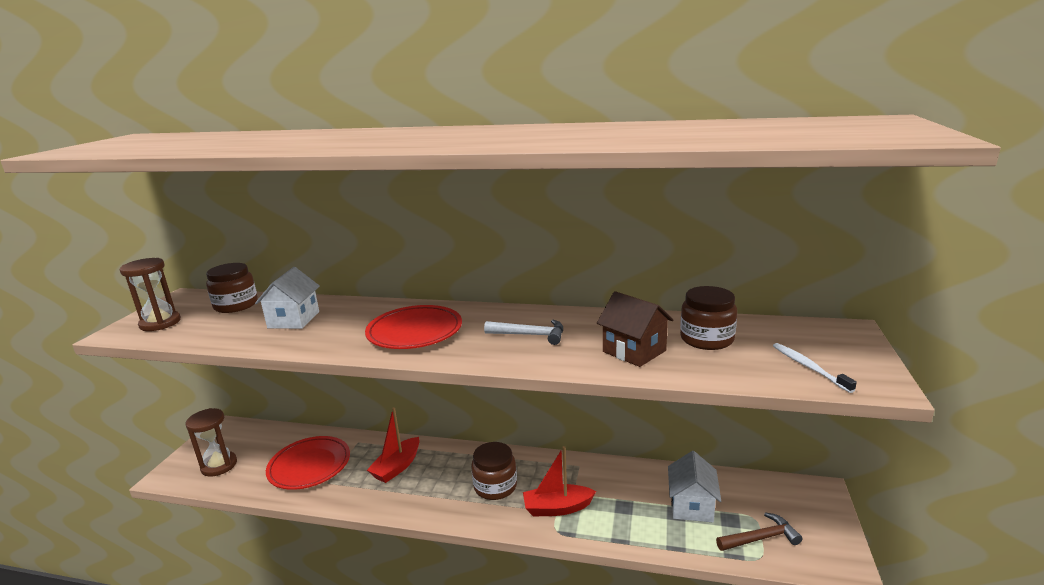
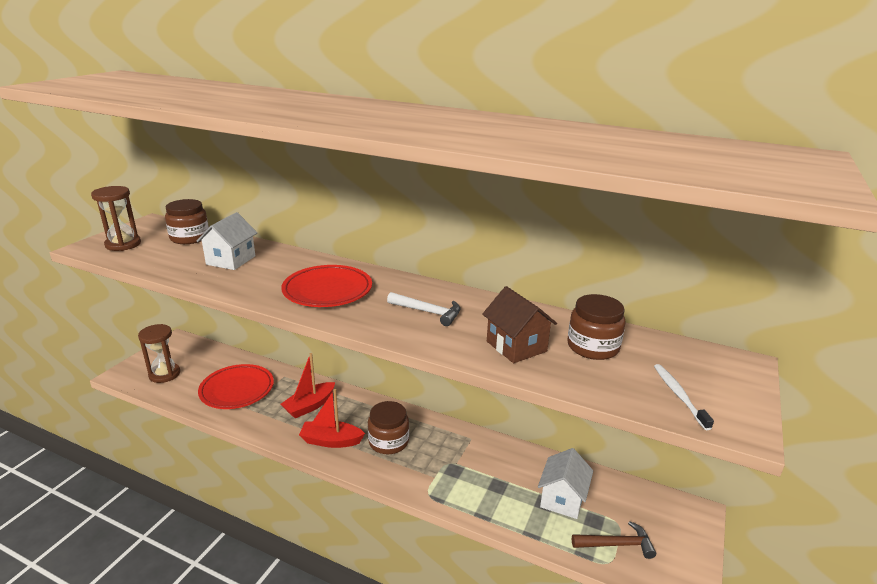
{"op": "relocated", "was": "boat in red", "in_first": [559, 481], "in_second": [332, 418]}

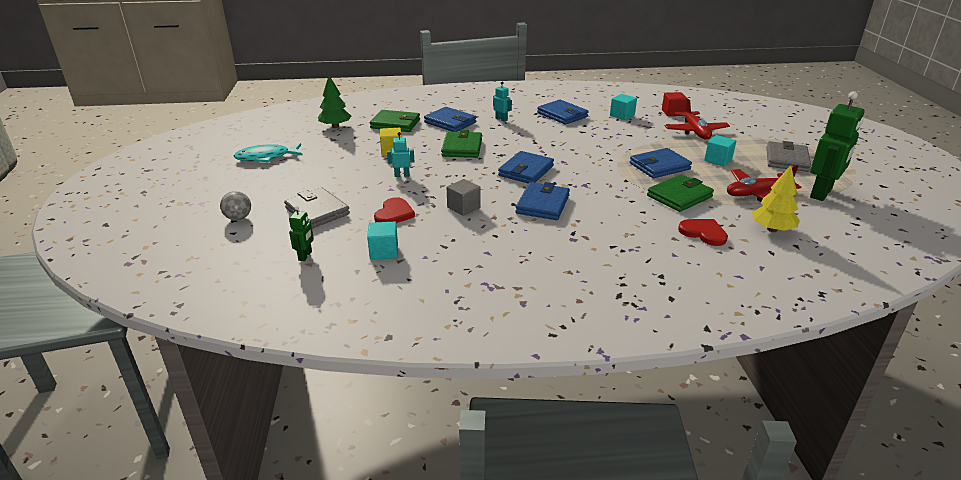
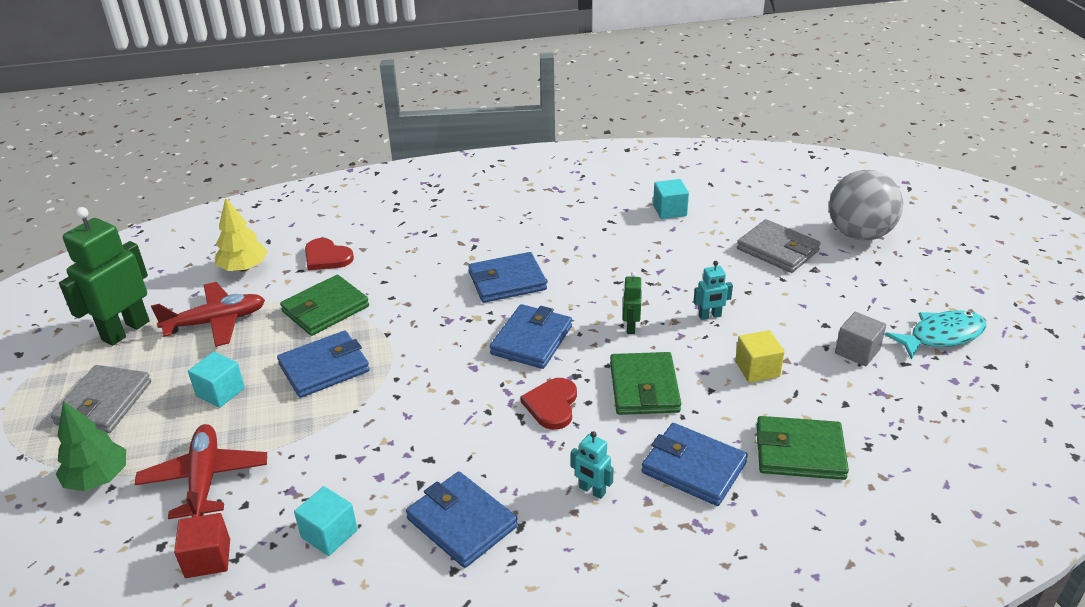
{"op": "relocated", "was": "tree in green", "in_first": [334, 101], "in_second": [91, 446]}
{"op": "spun", "was": "wallet in blue", "in_first": [543, 201], "in_second": [507, 277], "clockwise": 60}
{"op": "relocated", "was": "heart in red", "in_first": [394, 210], "in_second": [548, 404]}
{"op": "relocated", "was": "robot in green", "in_first": [301, 233], "in_second": [632, 303]}
{"op": "size", "was": "ball in grey", "in_first": [235, 205], "in_second": [866, 205], "ratio": 2.06}
{"op": "relocated", "was": "cube in grey", "in_first": [464, 197], "in_second": [860, 339]}

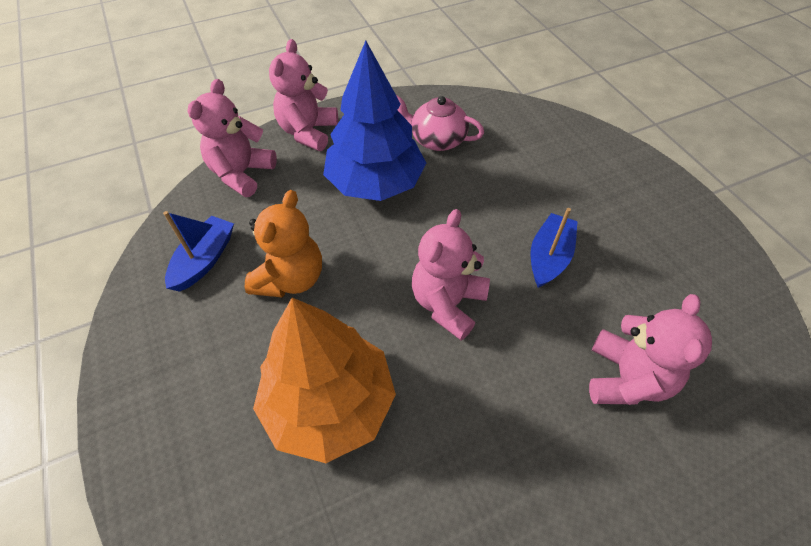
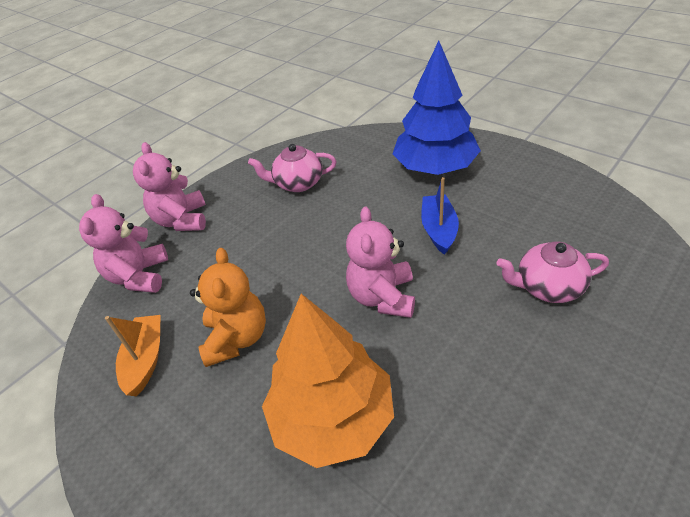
{"op": "colour", "was": "boat in blue", "now": "boat in orange", "in_first": [198, 251], "in_second": [133, 355]}
{"op": "relocated", "was": "tree in blue", "in_first": [374, 120], "in_second": [437, 108]}
{"op": "exchanged", "was": "teddy bear in pink", "now": "teapot in pink", "in_first": [650, 349], "in_second": [552, 272]}

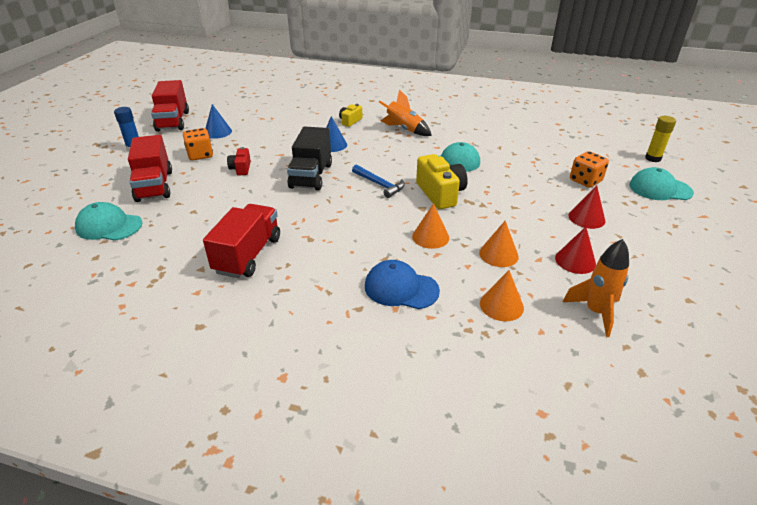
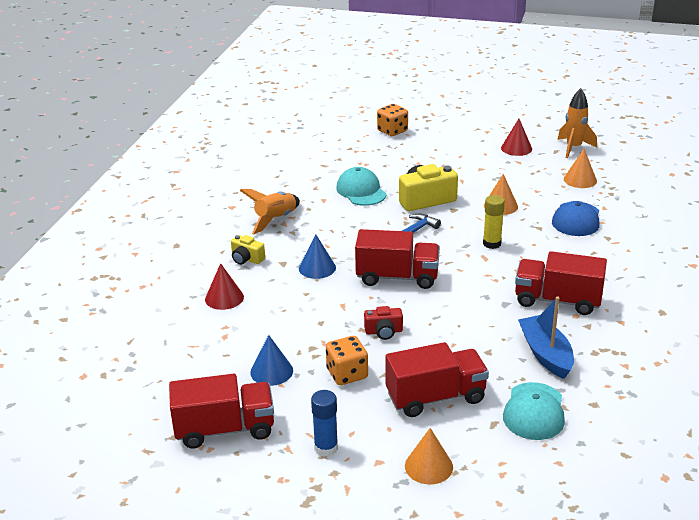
{"op": "relocated", "was": "cone in red", "in_first": [587, 207], "in_second": [224, 286]}
{"op": "colour", "was": "truck in black", "now": "truck in red", "in_first": [309, 158], "in_second": [397, 259]}
{"op": "relocated", "was": "cone in orange", "in_first": [499, 244], "in_second": [429, 456]}
{"op": "relocated", "was": "glue stick in yellow", "in_first": [660, 139], "in_second": [494, 222]}
{"op": "appeared", "now": "boat in blue", "in_second": [546, 337]}
{"op": "missing", "was": "cap in turquoise", "in_first": [661, 183]}

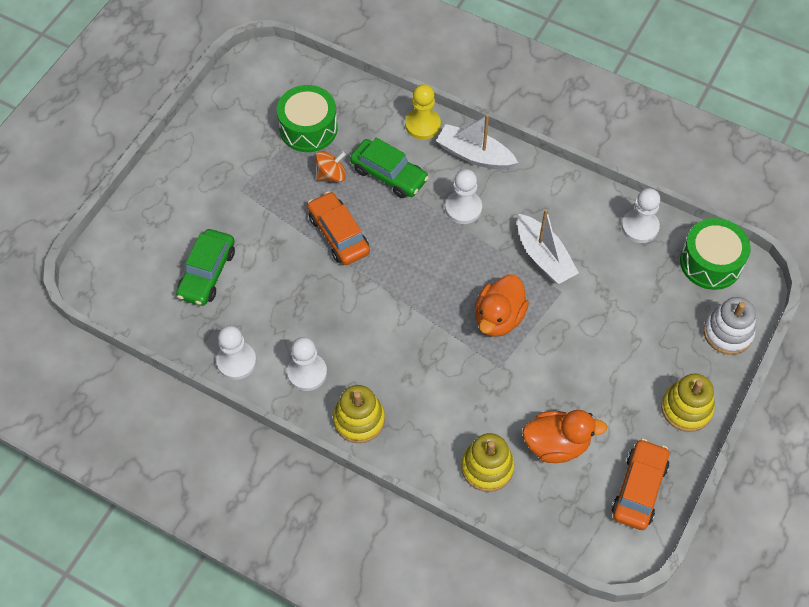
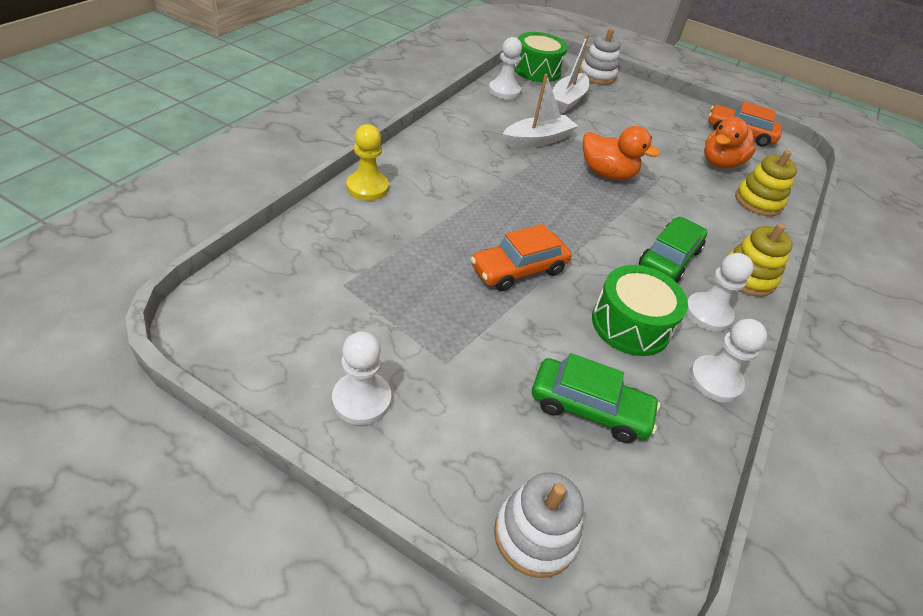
{"op": "relocated", "was": "pawn in white", "in_first": [463, 196], "in_second": [361, 378]}
{"op": "appeared", "now": "stacking toy in white", "in_second": [539, 525]}
{"op": "relocated", "was": "boat in white", "in_first": [477, 142], "in_second": [570, 73]}
{"op": "relocated", "was": "drum in green", "in_first": [307, 118], "in_second": [640, 310]}
{"op": "relocated", "was": "car in green", "in_first": [389, 168], "in_second": [673, 250]}
{"op": "spun", "was": "duck in orange", "in_first": [564, 436], "in_second": [730, 142], "clockwise": -135}
{"op": "missing", "was": "spinning top in orange", "in_first": [331, 166]}
{"op": "missing", "was": "stacking toy in yellow", "in_first": [688, 403]}

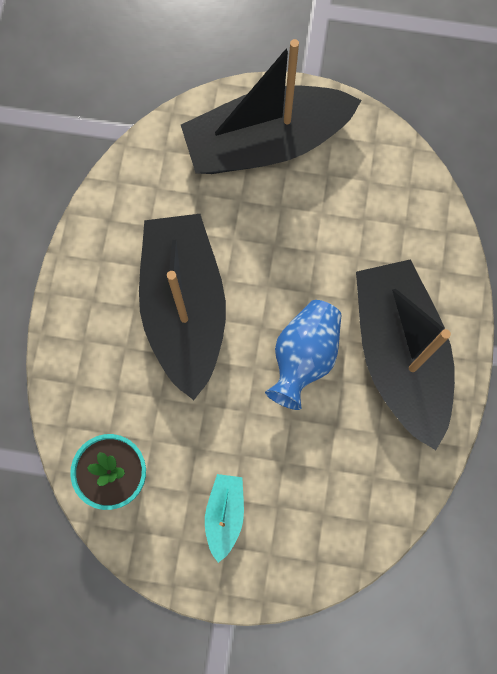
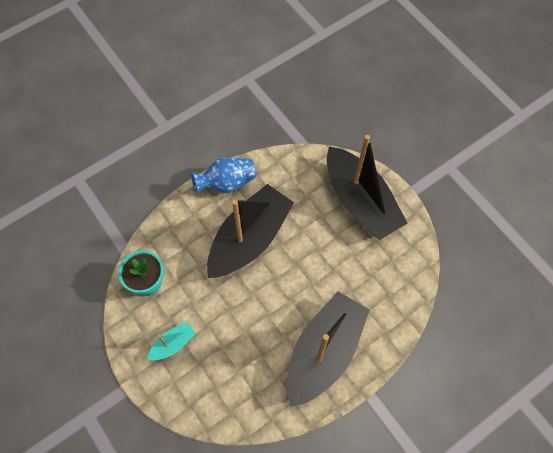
{"op": "relocated", "was": "vase in blue", "in_first": [303, 355], "in_second": [223, 175]}
{"op": "spun", "was": "boat in black", "in_first": [271, 106], "in_second": [367, 187], "clockwise": -150}

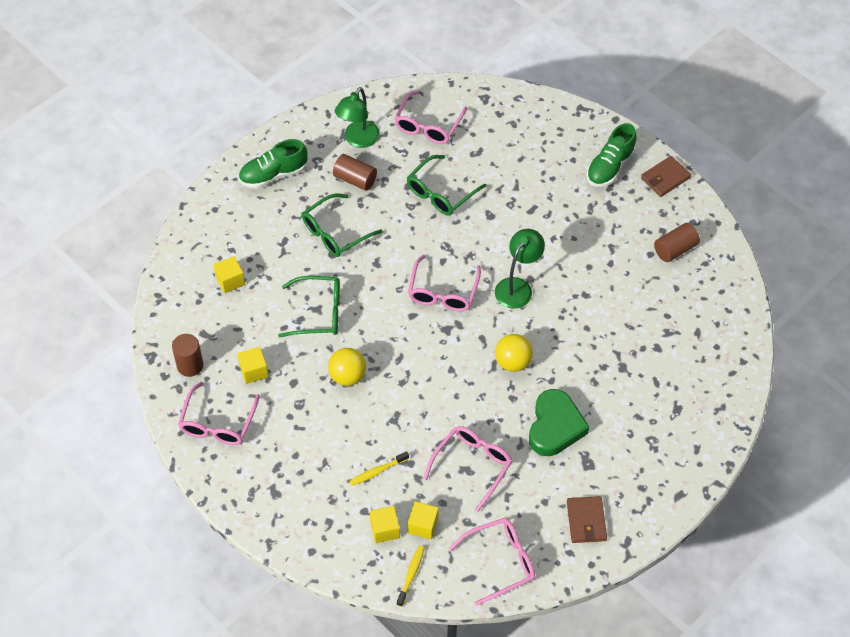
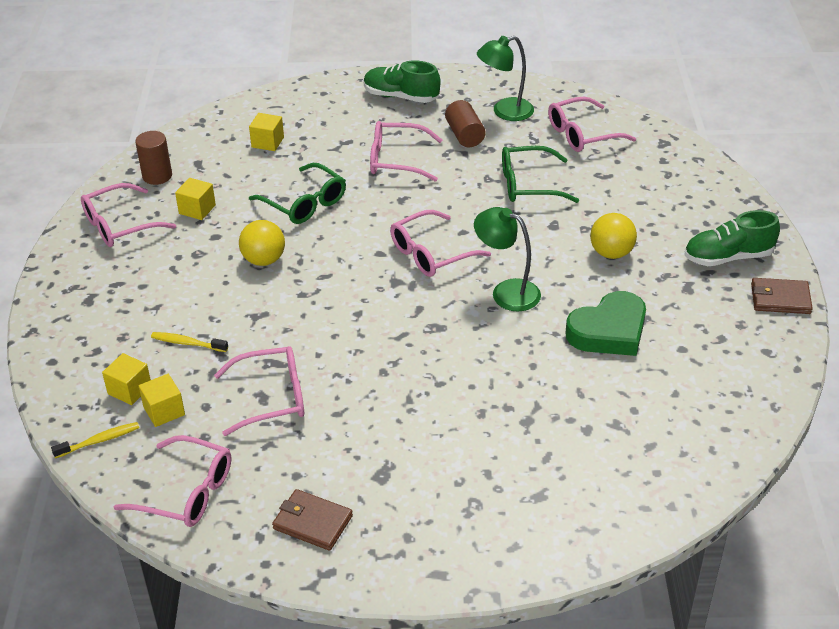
{"op": "spun", "was": "wallet in brown", "in_first": [587, 519], "in_second": [312, 520], "clockwise": 75}
{"op": "colour", "was": "glasses in green", "now": "glasses in pink", "in_first": [342, 225], "in_second": [406, 151]}
{"op": "spun", "was": "lamp in green", "in_first": [520, 269], "in_second": [507, 259], "clockwise": -135}
{"op": "relocated", "was": "heart in green", "in_first": [559, 422], "in_second": [605, 323]}
{"op": "relocated", "was": "ball in yellow", "in_first": [514, 353], "in_second": [613, 236]}
{"op": "missing", "was": "cylinder in brown", "in_first": [677, 242]}

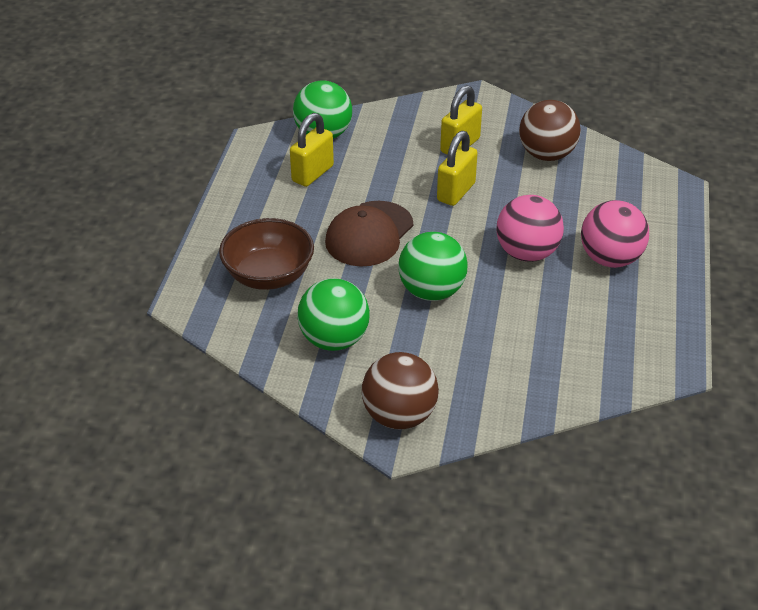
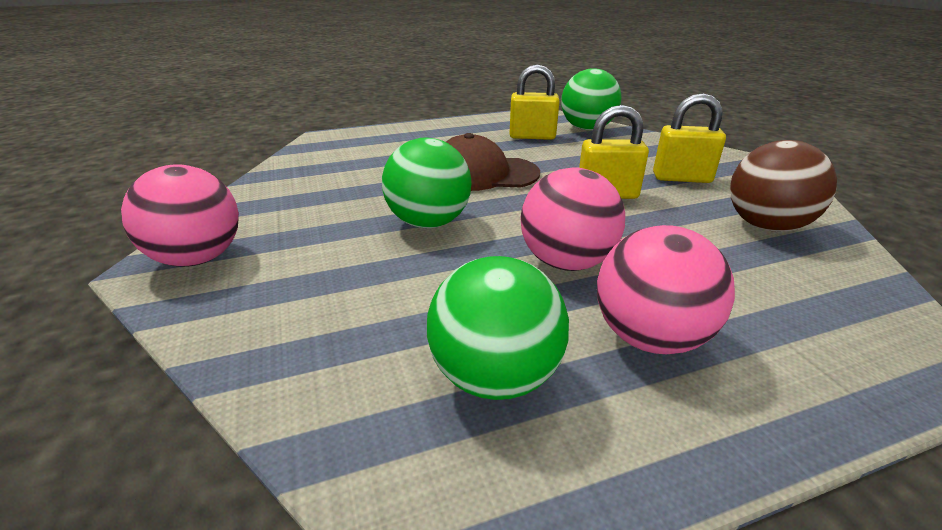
{"op": "colour", "was": "ball in brown", "now": "ball in pink", "in_first": [400, 390], "in_second": [180, 215]}
{"op": "relocated", "was": "ball in green", "in_first": [333, 314], "in_second": [498, 328]}
{"op": "missing", "was": "bowl in brown", "in_first": [266, 254]}

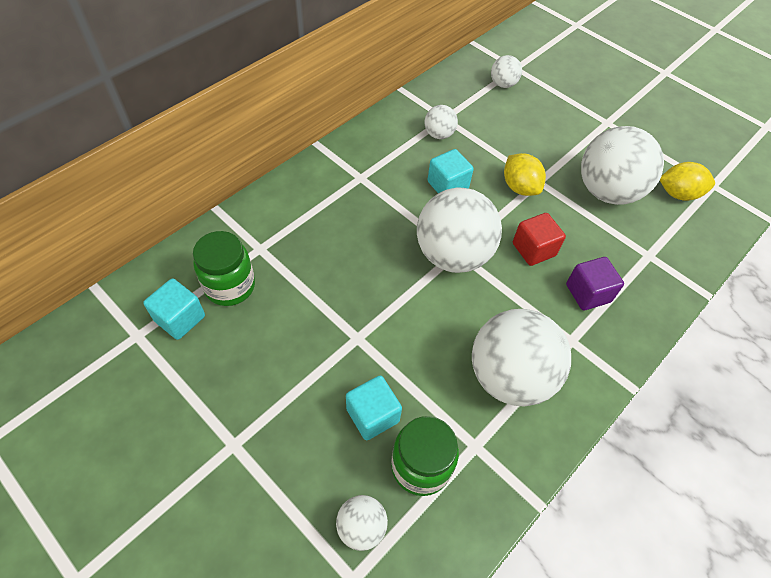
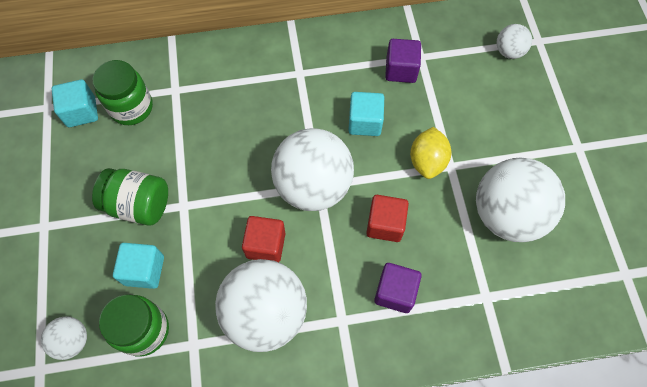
{"op": "appeared", "now": "jar in green", "in_second": [130, 197]}
{"op": "appeared", "now": "cube in red", "in_second": [264, 239]}
{"op": "exchanged", "was": "ball in white", "now": "cube in purple", "in_first": [441, 122], "in_second": [403, 61]}
{"op": "missing", "was": "lemon in yellow", "in_first": [687, 181]}

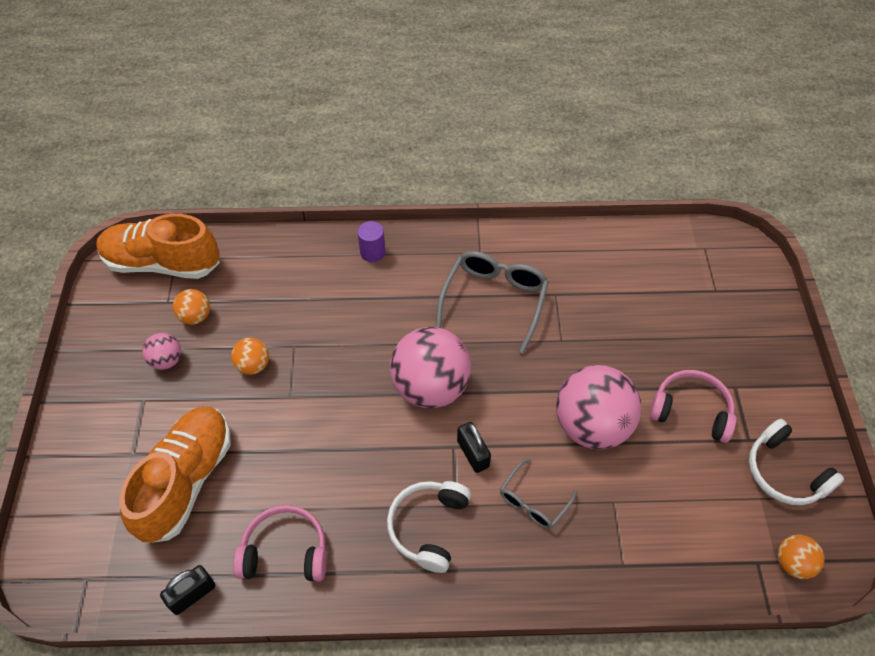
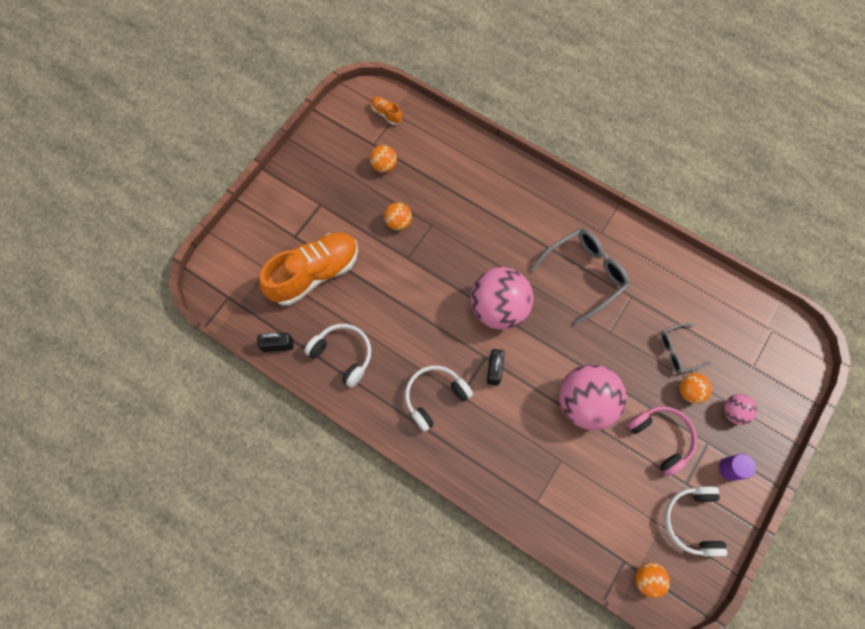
{"op": "colour", "was": "headphones in pink", "now": "headphones in white", "in_first": [280, 543], "in_second": [338, 356]}
{"op": "size", "was": "shoe in orange", "in_first": [158, 246], "in_second": [386, 111], "ratio": 0.41}
{"op": "relocated", "was": "glasses in grey", "in_first": [539, 493], "in_second": [685, 348]}
{"op": "appeared", "now": "ball in orange", "in_second": [695, 388]}
{"op": "relocated", "was": "cylinder in purple", "in_first": [372, 241], "in_second": [737, 467]}
{"op": "relocated", "was": "ball in pink", "in_first": [161, 351], "in_second": [740, 409]}

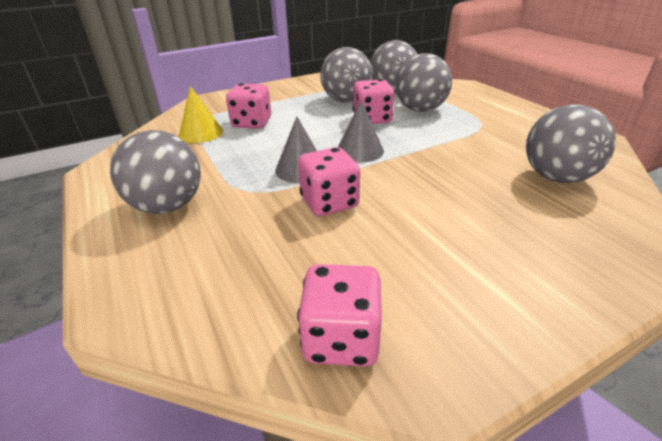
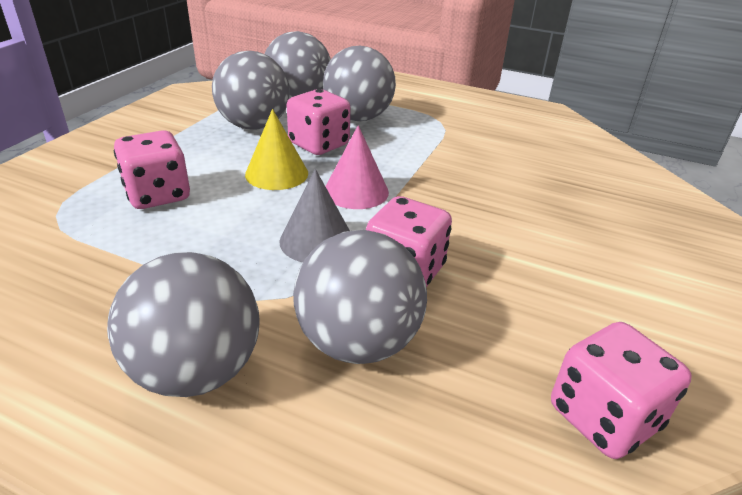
{"op": "relocated", "was": "cone in yellow", "in_first": [201, 114], "in_second": [276, 149]}
{"op": "relocated", "was": "ball in grey", "in_first": [571, 143], "in_second": [360, 297]}
{"op": "colour", "was": "cone in grey", "now": "cone in pink", "in_first": [361, 131], "in_second": [357, 167]}

